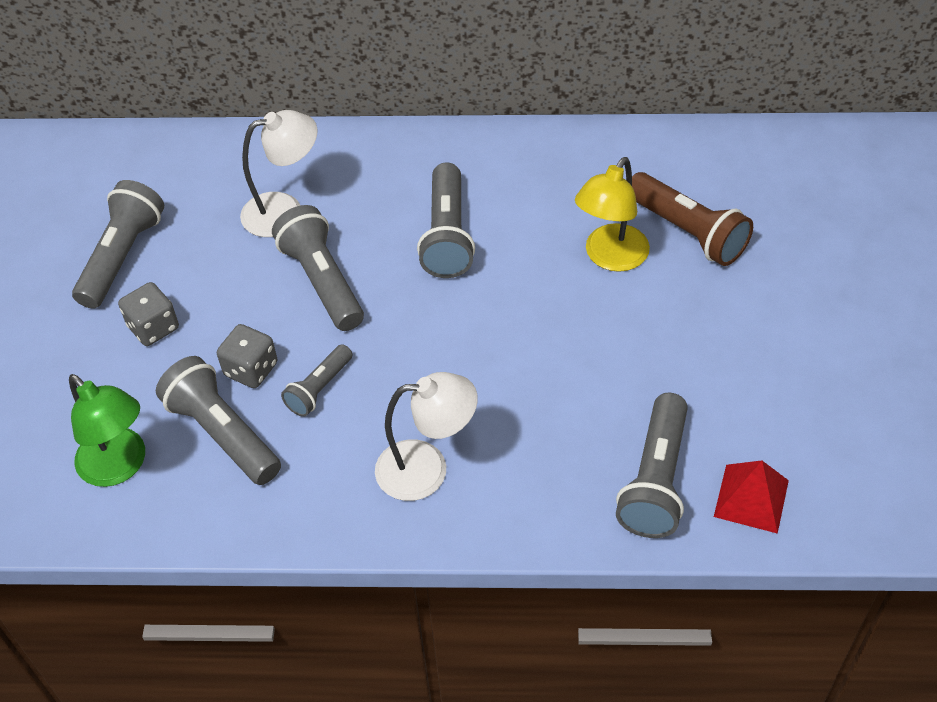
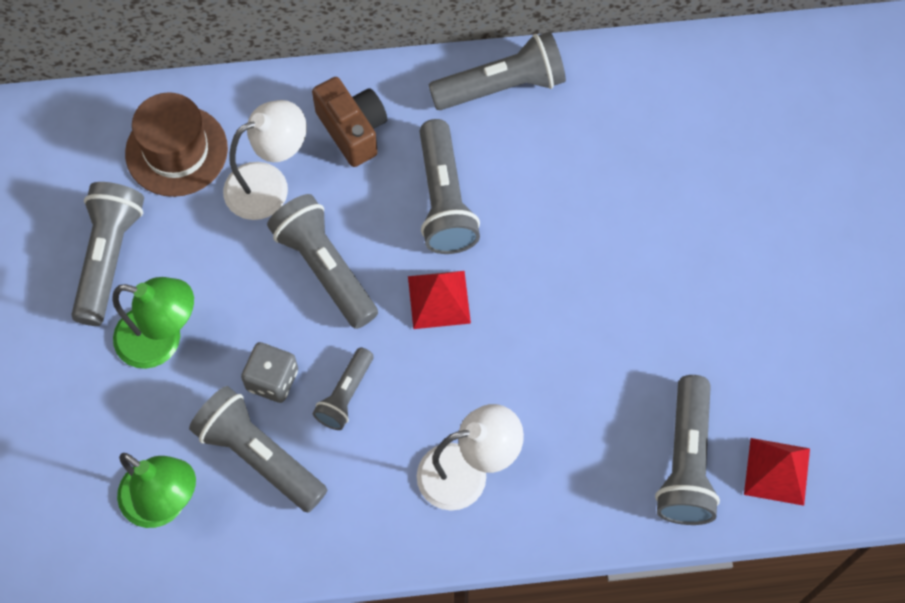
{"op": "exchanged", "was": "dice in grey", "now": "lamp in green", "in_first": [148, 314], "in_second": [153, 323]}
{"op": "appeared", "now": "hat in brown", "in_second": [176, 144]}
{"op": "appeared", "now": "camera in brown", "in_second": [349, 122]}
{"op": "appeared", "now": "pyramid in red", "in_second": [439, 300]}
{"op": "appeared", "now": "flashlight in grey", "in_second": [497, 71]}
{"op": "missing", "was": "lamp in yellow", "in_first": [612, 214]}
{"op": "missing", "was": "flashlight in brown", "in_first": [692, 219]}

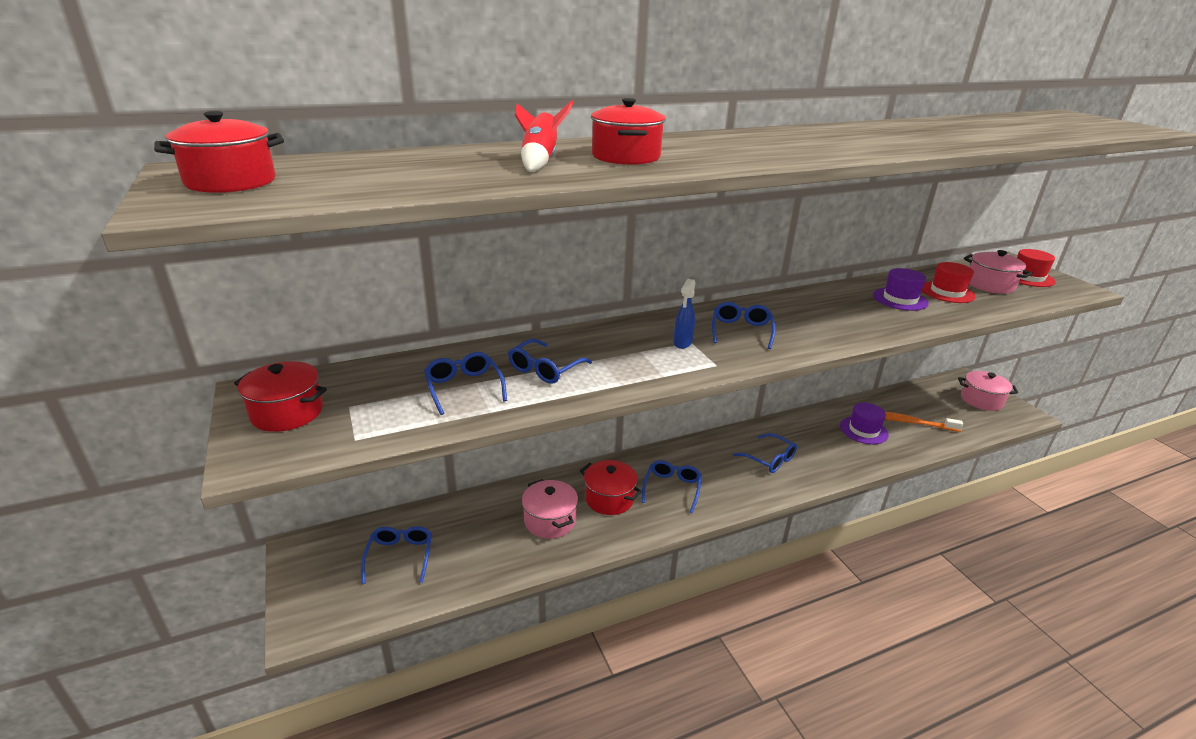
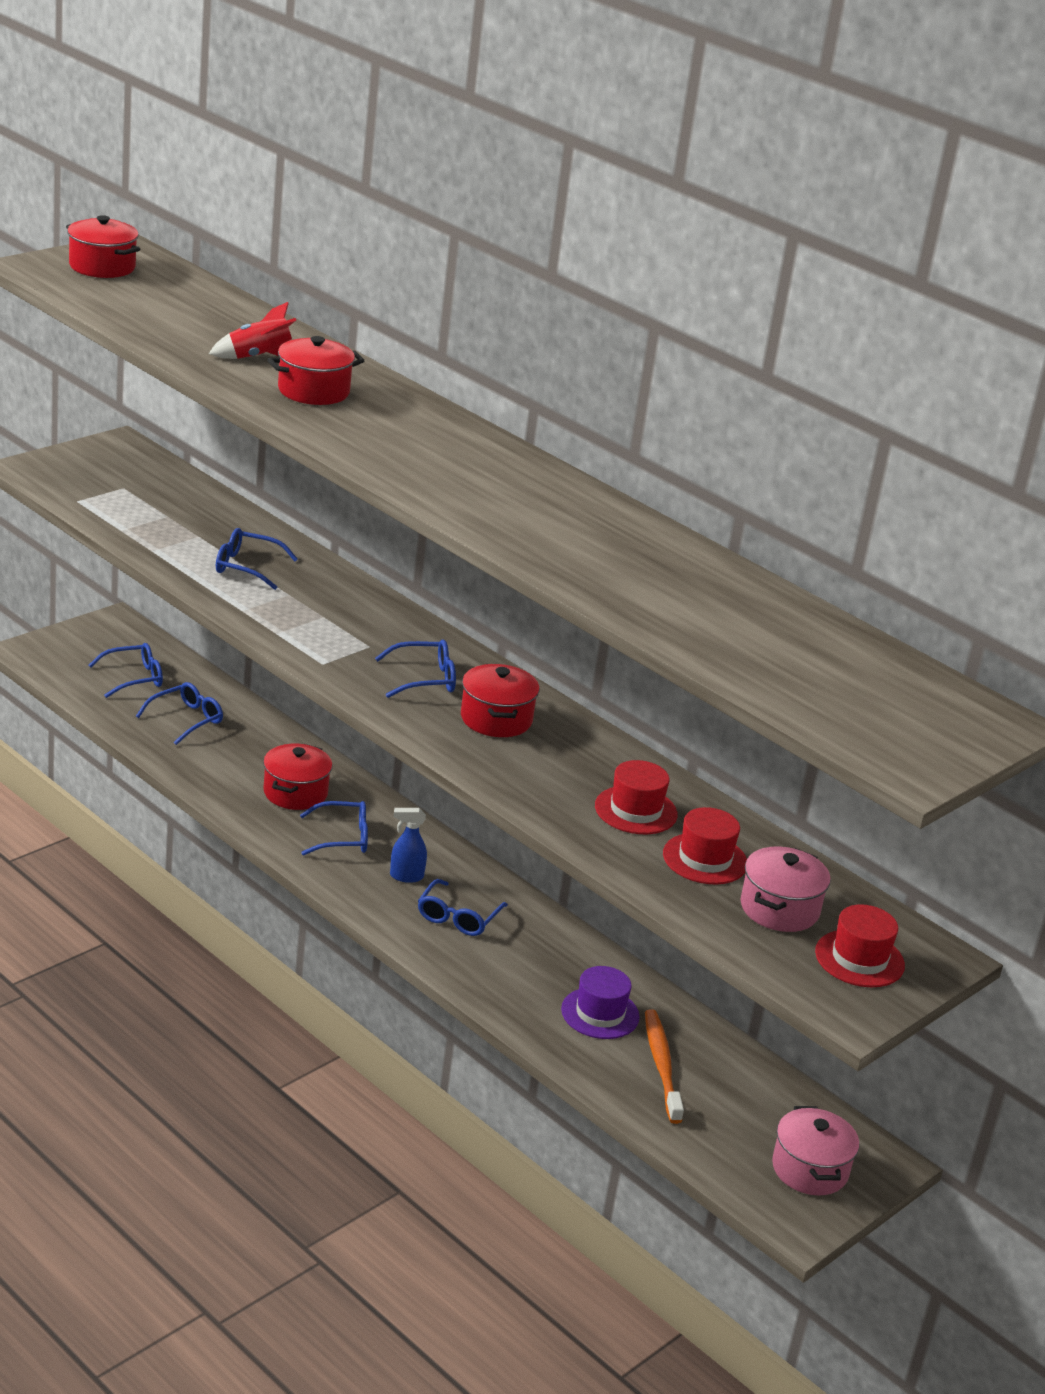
{"op": "relocated", "was": "glasses in blue", "in_first": [465, 383], "in_second": [179, 713]}
{"op": "relocated", "was": "spray bottle in blue", "in_first": [684, 314], "in_second": [408, 845]}
{"op": "relocated", "was": "pot in red", "in_first": [280, 396], "in_second": [500, 700]}
{"op": "colour", "was": "hat in purple", "now": "hat in red", "in_first": [901, 289], "in_second": [636, 797]}
{"op": "missing", "was": "pot in pink", "in_first": [550, 509]}

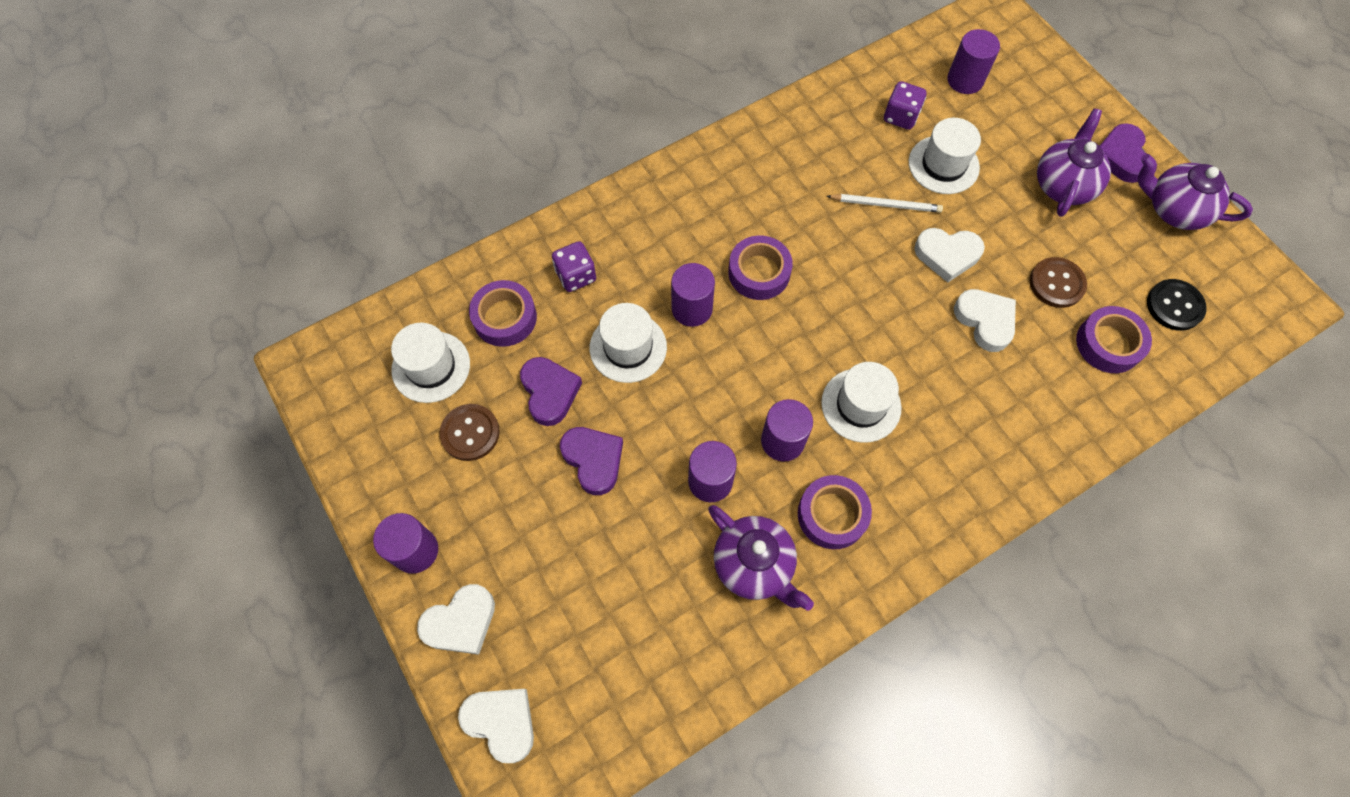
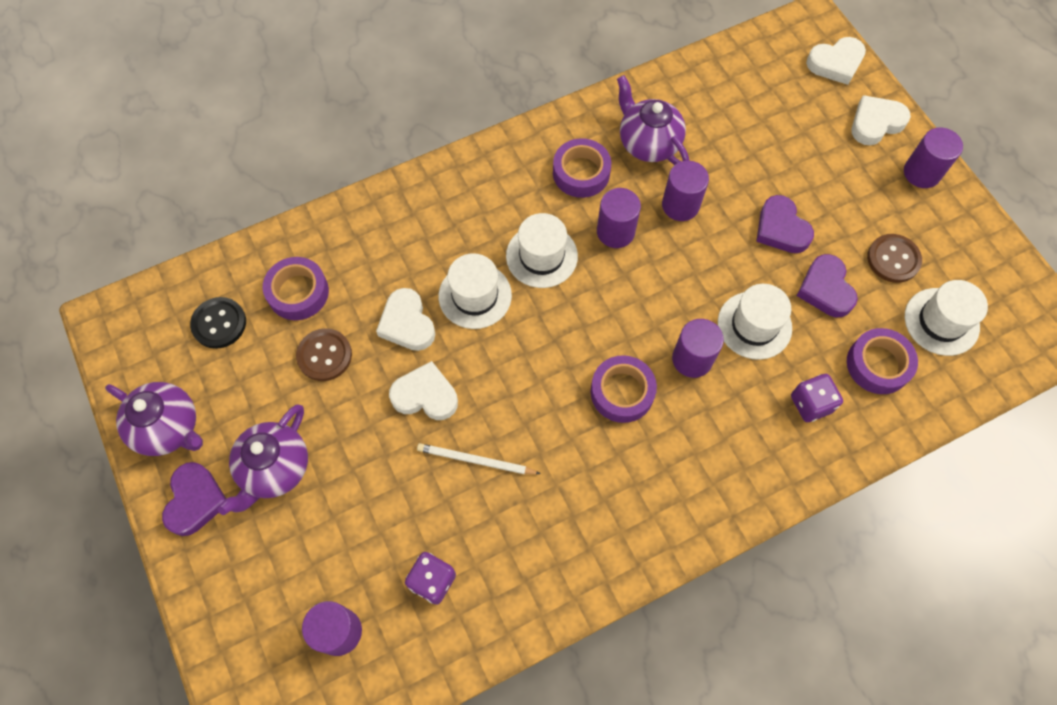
{"op": "relocated", "was": "hat in white", "in_first": [945, 156], "in_second": [475, 291]}
{"op": "spun", "was": "heart in white", "in_first": [496, 726], "in_second": [836, 61], "clockwise": -60}

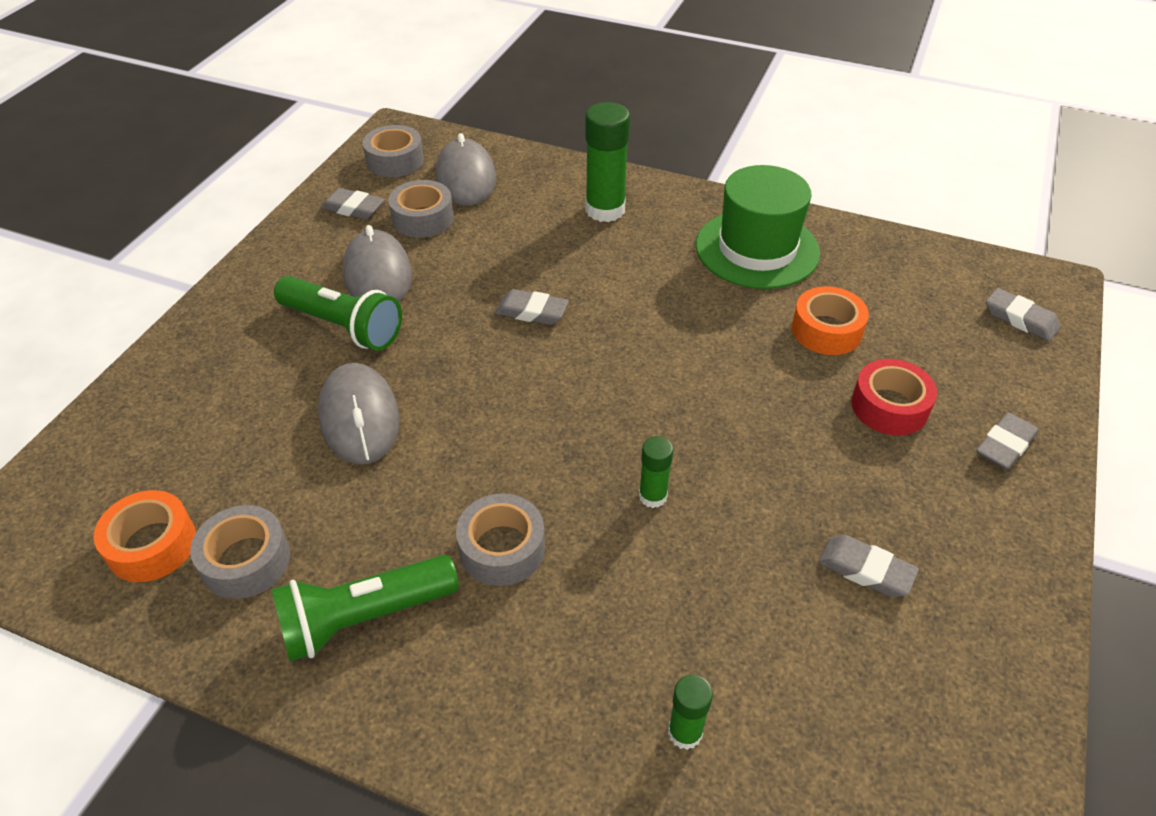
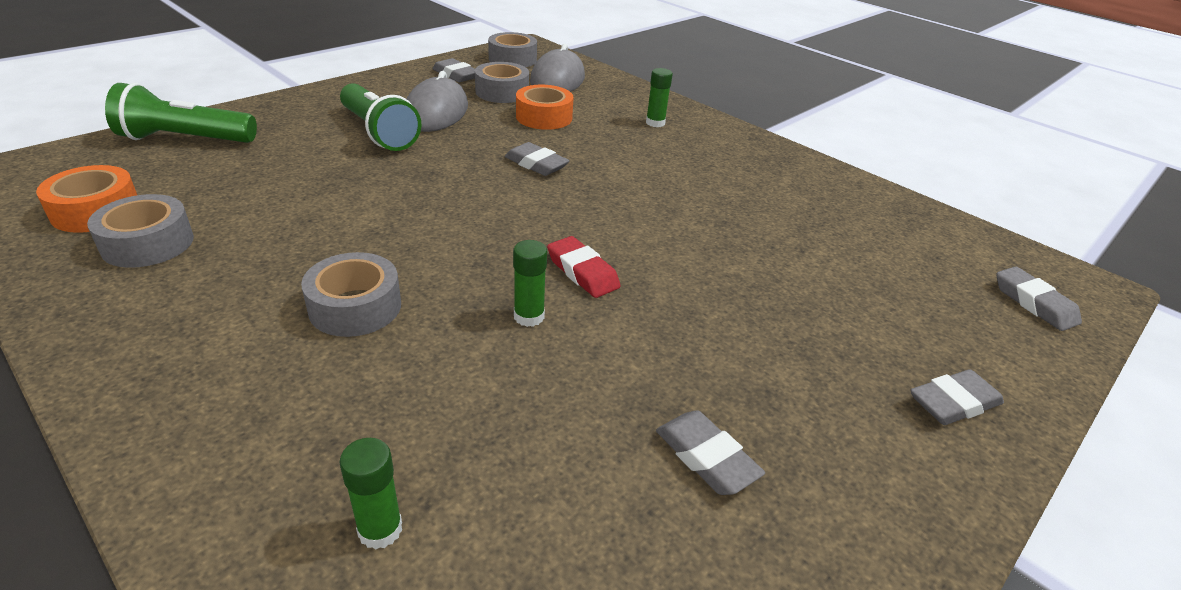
{"op": "relocated", "was": "flashlight in green", "in_first": [365, 608], "in_second": [181, 113]}
{"op": "relocated", "was": "tape in orange", "in_first": [830, 320], "in_second": [545, 107]}
{"op": "appeared", "now": "eraser in red", "in_second": [584, 267]}
{"op": "size", "was": "glue stick in green", "in_first": [607, 162], "in_second": [659, 97], "ratio": 0.53}
{"op": "missing", "was": "mouse in grey", "in_first": [359, 413]}
{"op": "missing", "was": "hat in green", "in_first": [758, 227]}
{"op": "missing", "was": "tape in red", "in_first": [894, 397]}

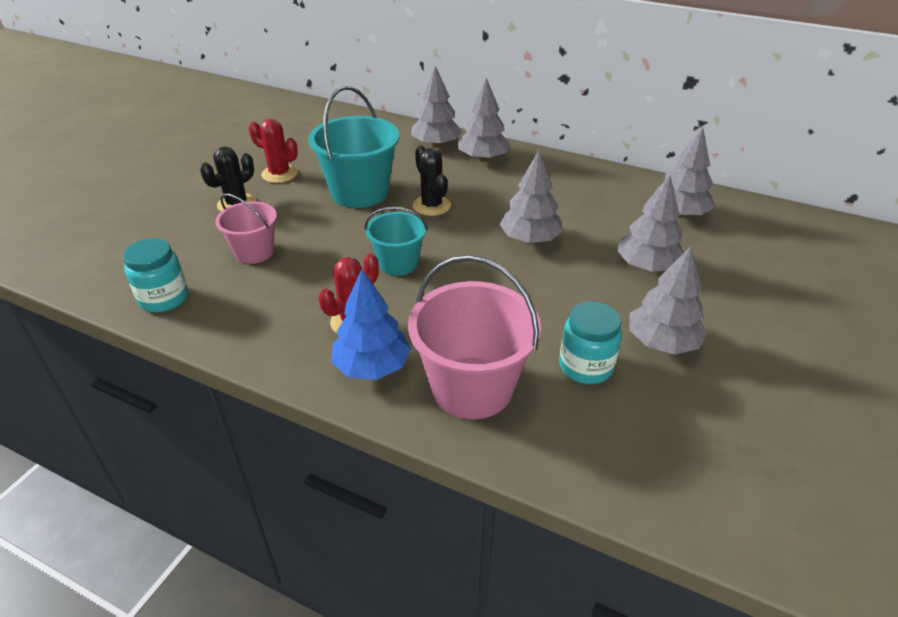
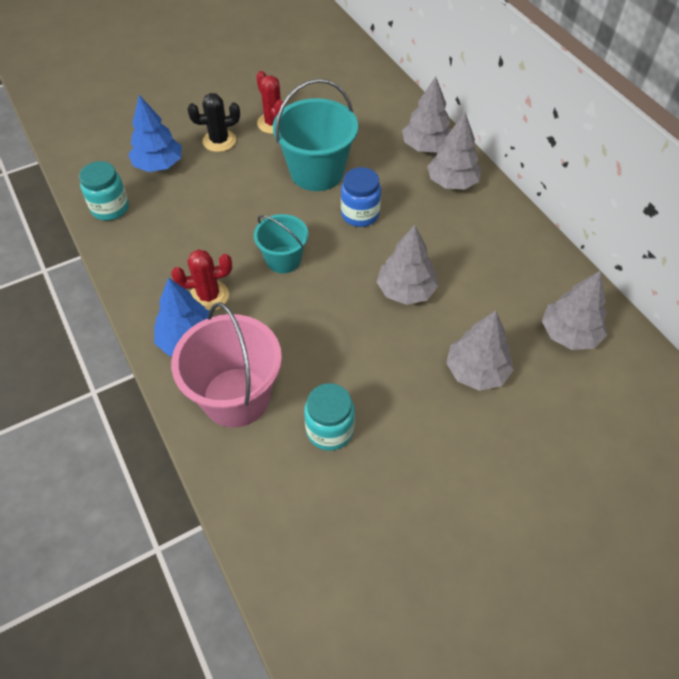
{"op": "appeared", "now": "tree in blue", "in_second": [155, 133]}
{"op": "exchanged", "was": "cactus in black", "now": "jar in blue", "in_first": [432, 181], "in_second": [361, 197]}
{"op": "missing", "was": "bucket in pink", "in_first": [246, 228]}
{"op": "missing", "was": "tree in grey", "in_first": [668, 300]}

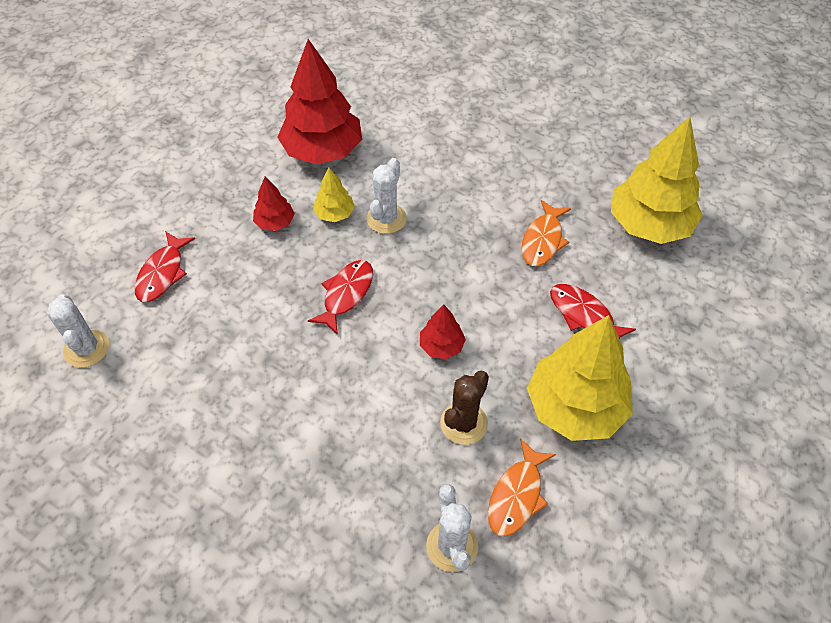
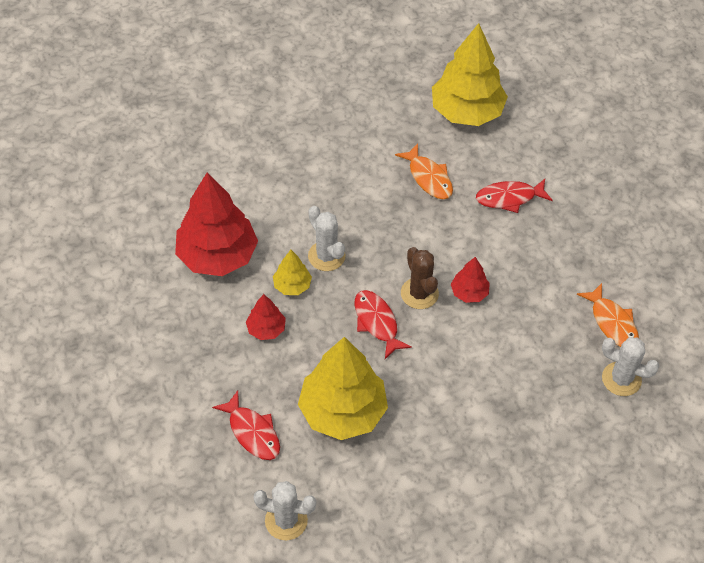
{"op": "relocated", "was": "tree in yellow", "in_first": [580, 378], "in_second": [343, 388]}
{"op": "relocated", "was": "cactus in brown", "in_first": [464, 408], "in_second": [420, 278]}

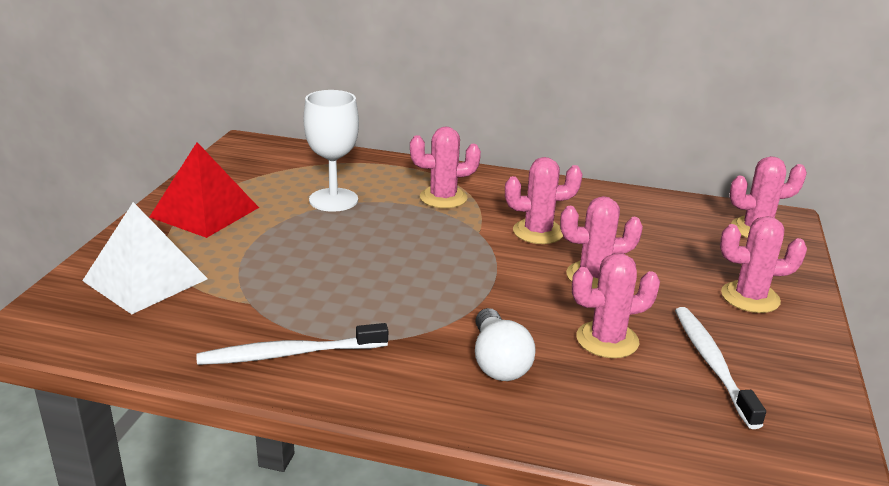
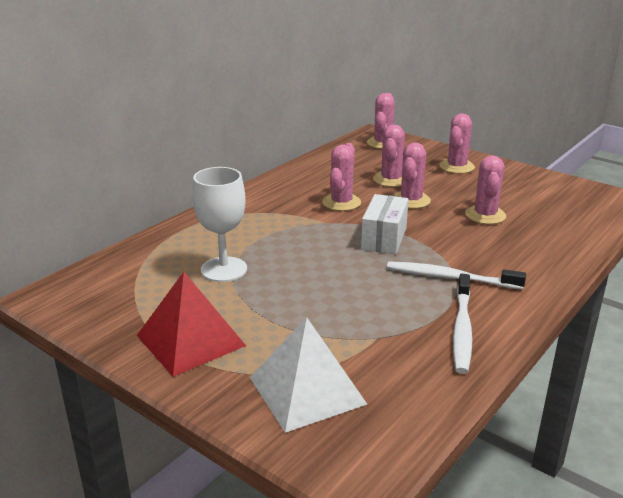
{"op": "appeared", "now": "box in white", "in_second": [385, 224]}
{"op": "relocated", "was": "cactus in pink", "in_first": [445, 167], "in_second": [389, 156]}
{"op": "relocated", "was": "toothbrush in white", "in_first": [720, 368], "in_second": [456, 275]}
{"op": "missing", "was": "light bulb in white", "in_first": [505, 344]}

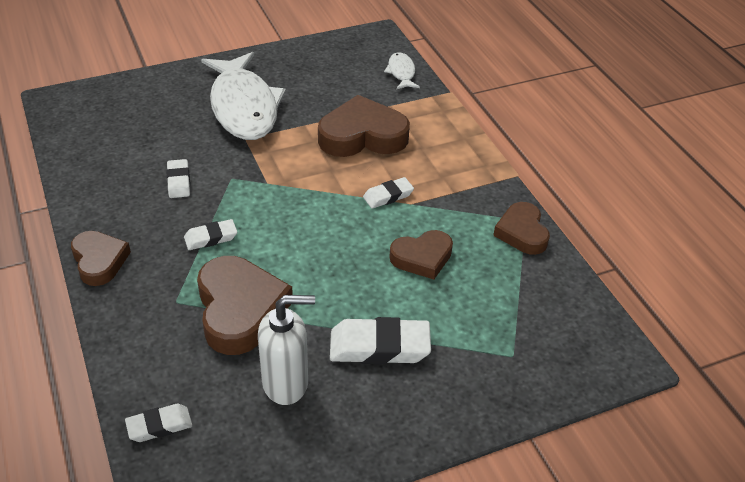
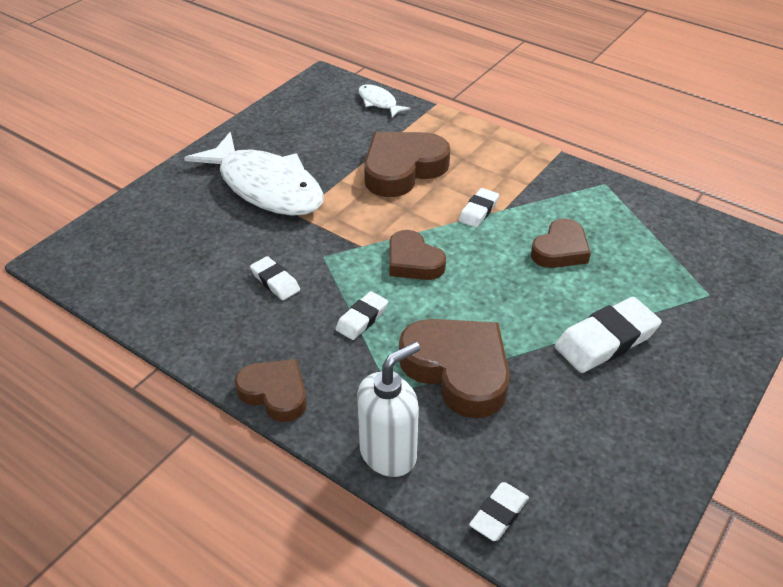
{"op": "relocated", "was": "soap dispenser in white", "in_first": [286, 350], "in_second": [388, 409]}
{"op": "relocated", "was": "heart in brown", "in_first": [521, 228], "in_second": [417, 255]}

